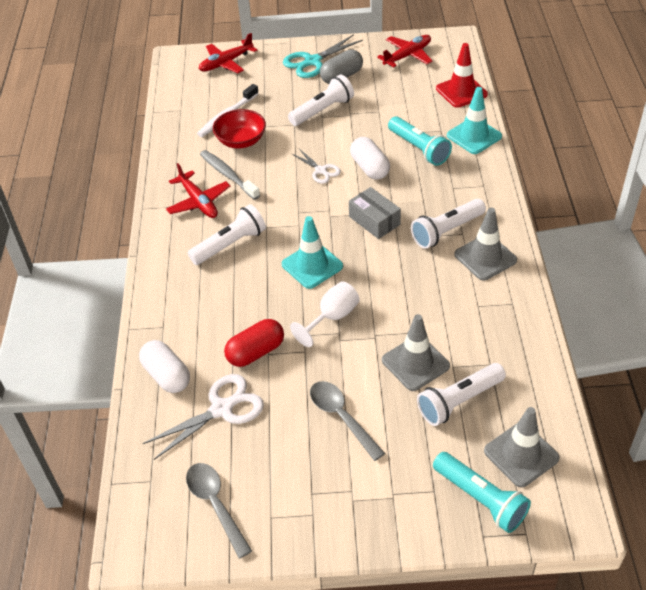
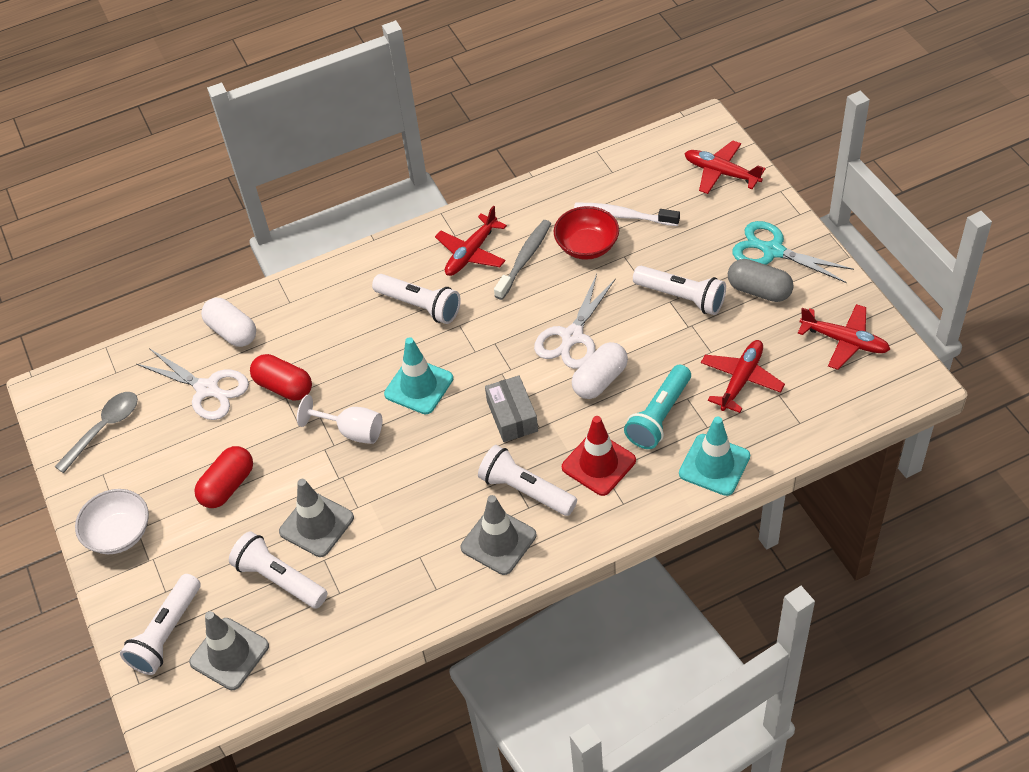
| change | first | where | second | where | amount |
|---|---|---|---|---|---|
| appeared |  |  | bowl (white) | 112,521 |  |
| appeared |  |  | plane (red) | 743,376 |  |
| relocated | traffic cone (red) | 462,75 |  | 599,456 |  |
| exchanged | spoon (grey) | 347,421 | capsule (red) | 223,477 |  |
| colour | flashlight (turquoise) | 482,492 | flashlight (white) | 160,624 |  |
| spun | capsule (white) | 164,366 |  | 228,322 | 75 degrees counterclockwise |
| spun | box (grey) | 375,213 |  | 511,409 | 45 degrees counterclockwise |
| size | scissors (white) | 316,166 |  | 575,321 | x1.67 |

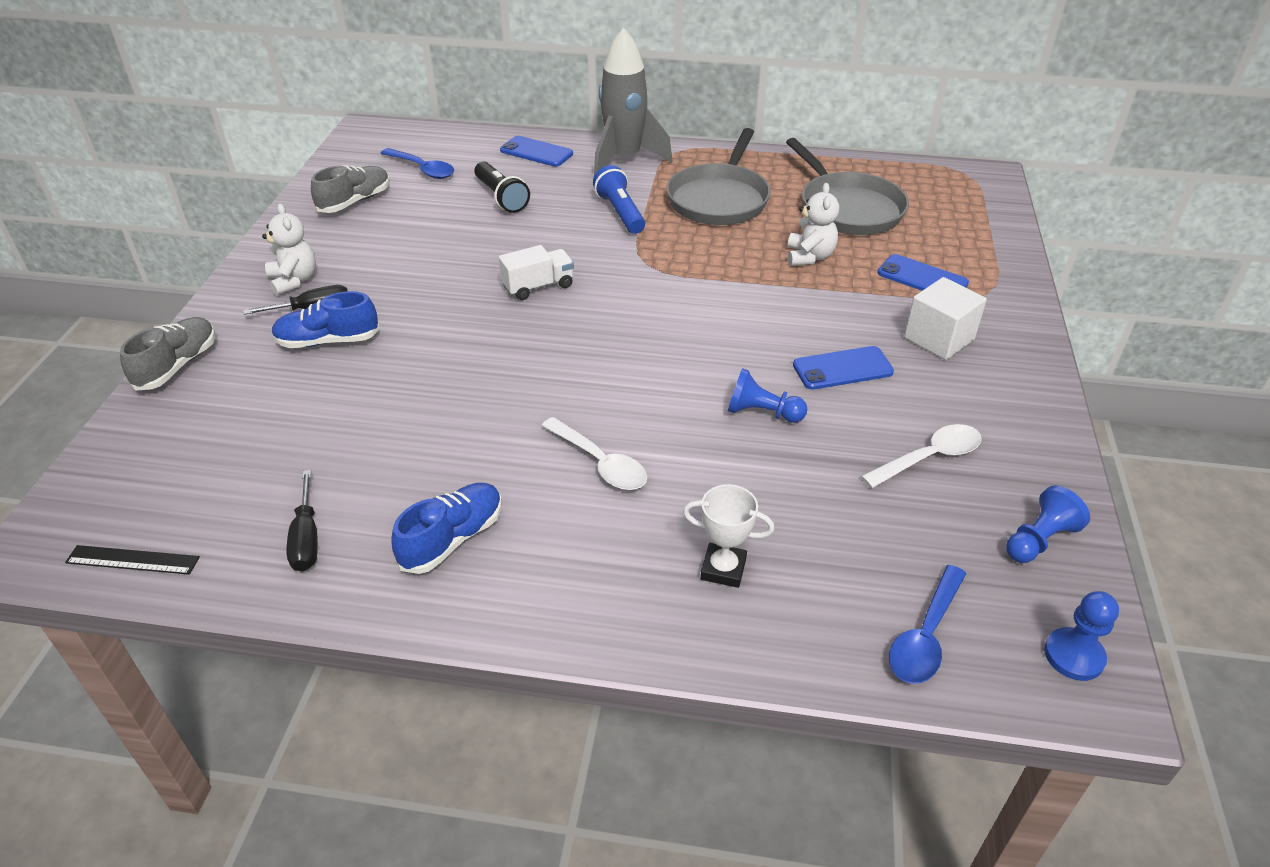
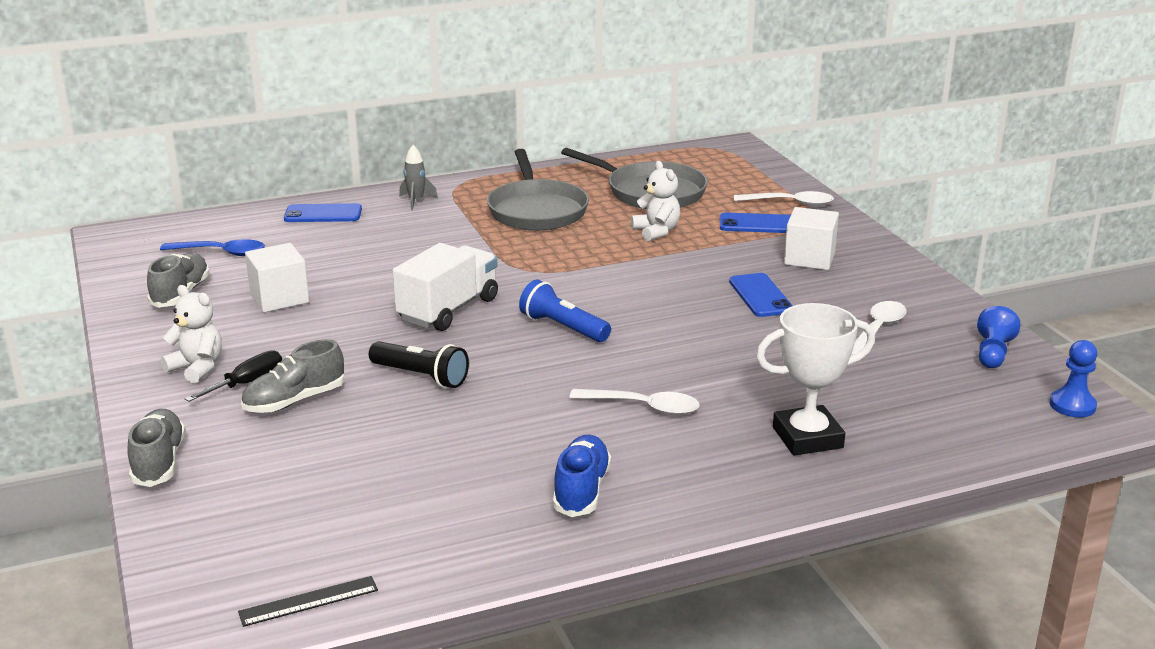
| change | first | where | second | where | amount |
|---|---|---|---|---|---|
| missing | screwdriver (black) | 302,521 |  |  |  |
| missing | pawn (blue) | 767,395 |  |  |  |
| missing | spoon (blue) | 927,624 |  |  |  |
| appeared |  |  | cube (white) | 277,277 |  |
| appeared |  |  | spoon (white) | 784,198 |  |
| relocated | flashlight (black) | 502,187 |  | 419,364 |  |
| relocated | flashlight (blue) | 619,199 |  | 565,311 |  |
| colour | shoe (blue) | 325,319 | shoe (grey) | 292,376 |  |
| spun | phone (blue) | 843,368 |  | 761,295 | 60 degrees counterclockwise |
| size | truck (white) | 536,272 |  | 445,287 | x1.60 |
| size | rocket (grey) | 633,101 |  | 418,177 | x0.45 |
| size | trophy (white) | 728,536 |  | 815,379 | x1.60 |

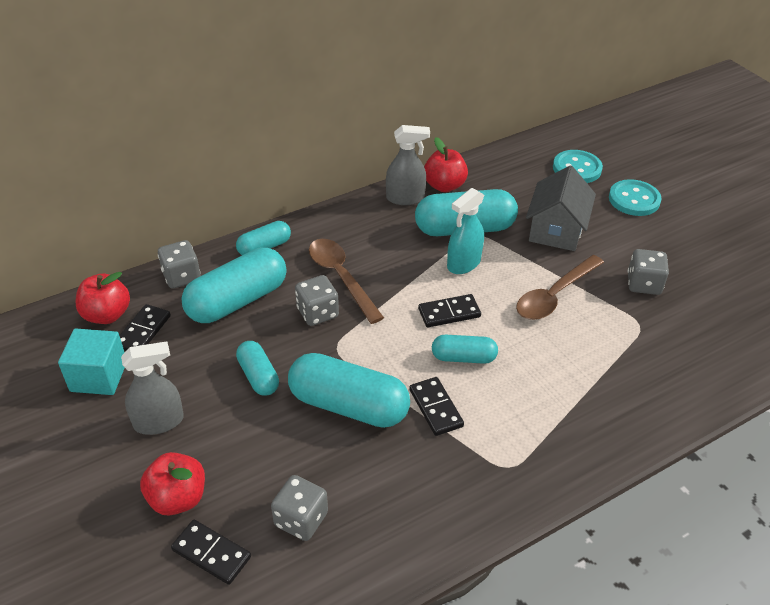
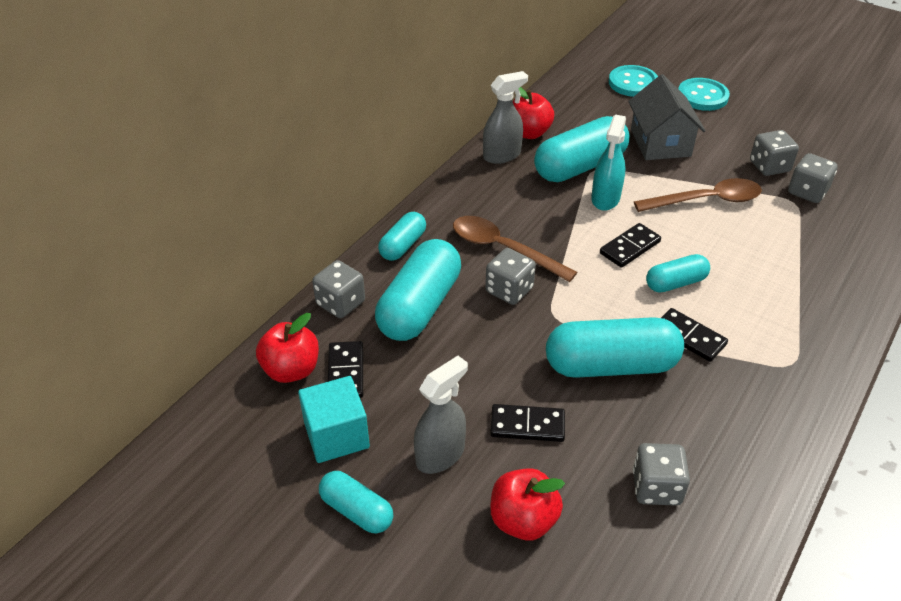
| change | first | where | second | where | amount |
|---|---|---|---|---|---|
| appeared |  |  | dice (grey) | 813,178 |  |
| relocated | domino (black) | 211,552 |  | 527,423 |  |
| relocated | capsule (turquoise) | 257,368 |  | 356,502 |  |
| spun | spoon (brown) | 560,287 |  | 698,195 | 120 degrees counterclockwise |

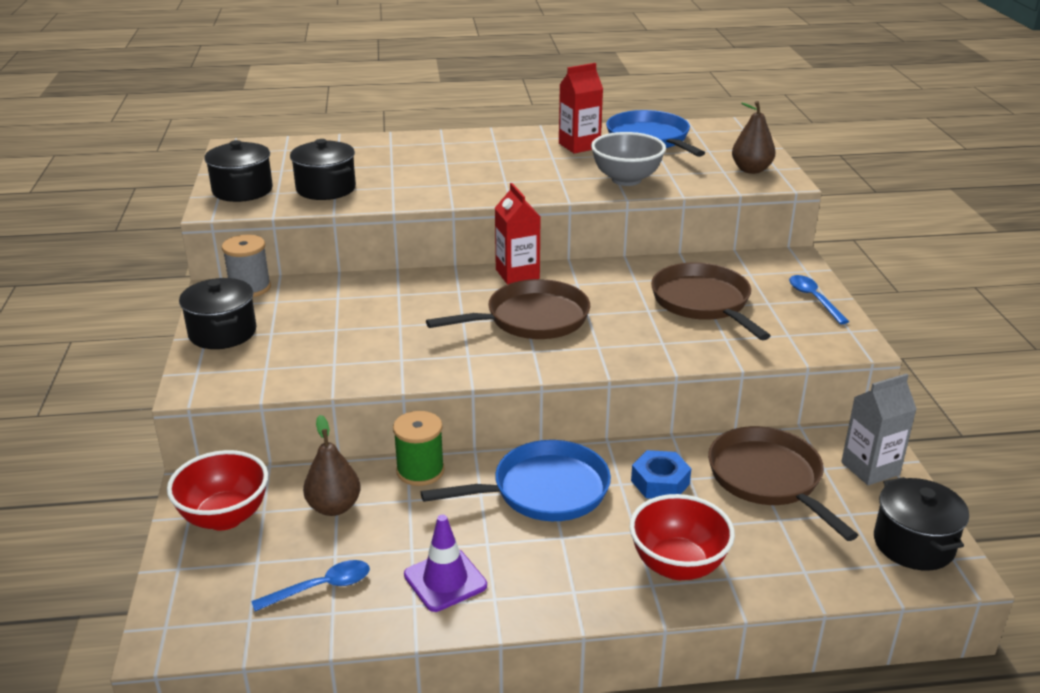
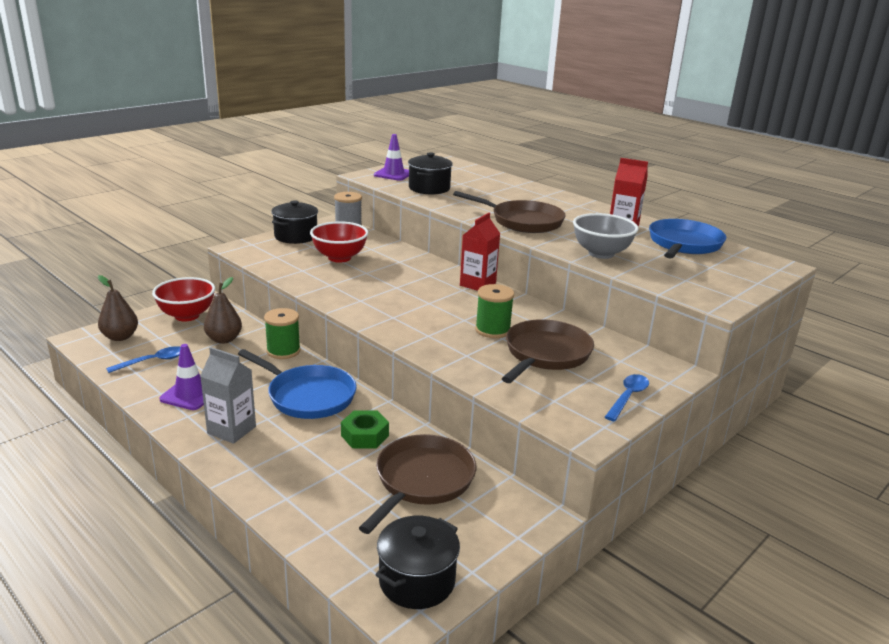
| change | first | where | second | where | amount |
|---|---|---|---|---|---|
| appeared |  |  | spool (green) | 494,311 |  |
| relocated | pan (brown) | 508,309 |  | 509,212 |  |
| relocated | bowl (red) | 682,537 |  | 339,242 |  |
| relocated | pear (brown) | 754,137 |  | 118,308 |  |
| relocated | carton (grey) | 879,429 |  | 228,395 |  |
| exchanged | pot (black) | 238,171 | traffic cone (purple) | 391,157 |  |
| colour | nut (blue) | 661,474 | nut (green) | 365,429 |  |
| spun | spoon (blue) | 310,585 |  | 143,359 | 60 degrees counterclockwise |

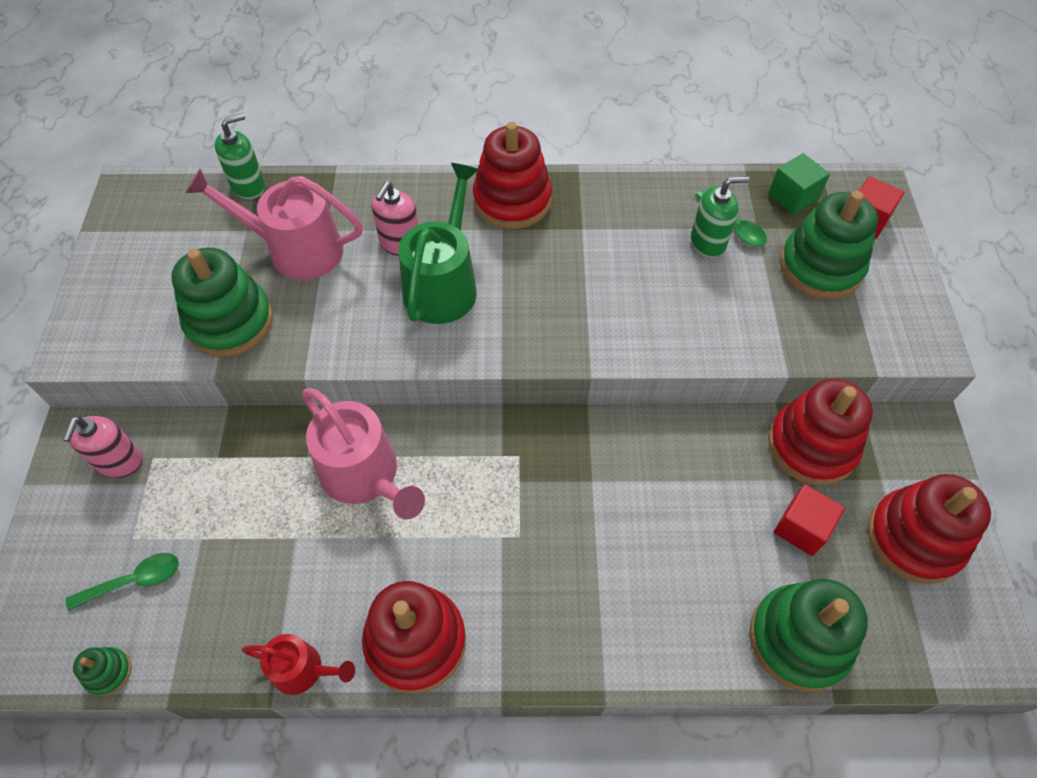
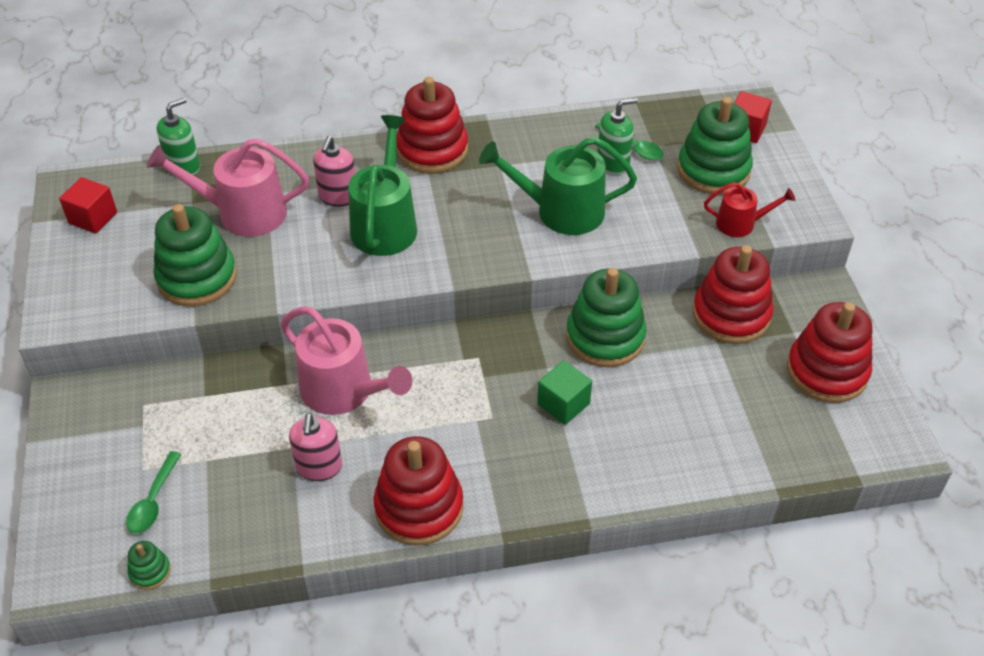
| change | first | where | second | where | amount |
|---|---|---|---|---|---|
| appeared |  |  | watering can (green) | 558,186 |  |
| relocated | soap dispenser (pink) | 102,447 |  | 315,447 |  |
| relocated | watering can (red) | 298,664 |  | 749,209 |  |
| relocated | stacking toy (green) | 808,635 |  | 606,317 |  |
| relocated | cube (green) | 799,184 |  | 564,392 |  |
| relocated | cube (red) | 809,520 |  | 88,205 |  |
| spun | spoon (green) | 122,582 |  | 154,492 | 135 degrees clockwise |

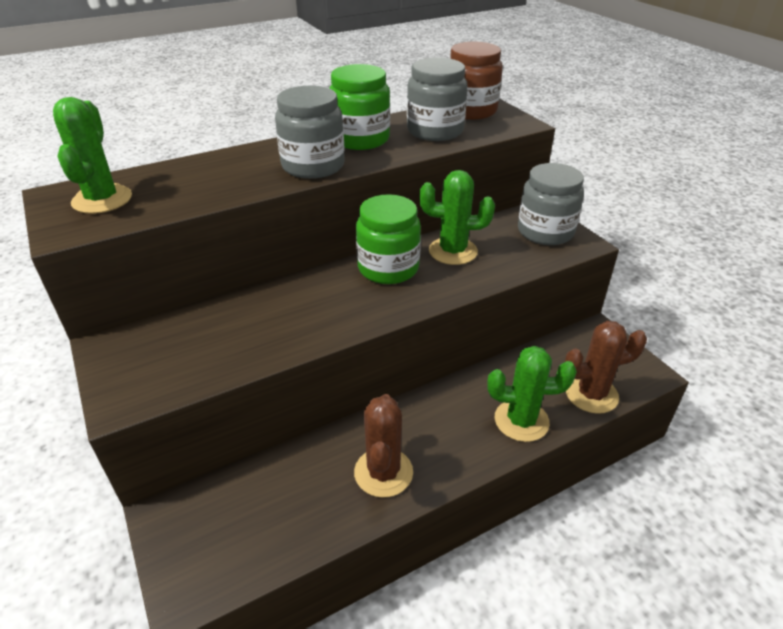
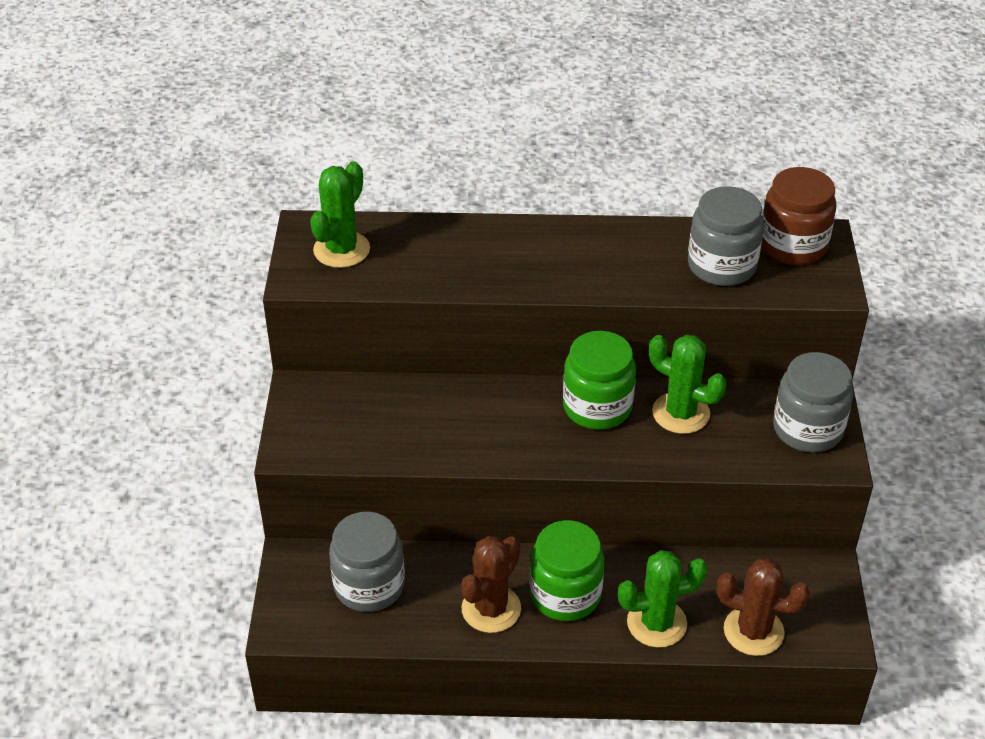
| change | first | where | second | where | amount |
|---|---|---|---|---|---|
| relocated | jar (grey) | 310,132 |  | 367,562 |  |
| relocated | jar (green) | 359,107 |  | 567,570 |  |
| spun | cactus (green) | 532,394 |  | 663,599 | 45 degrees counterclockwise |

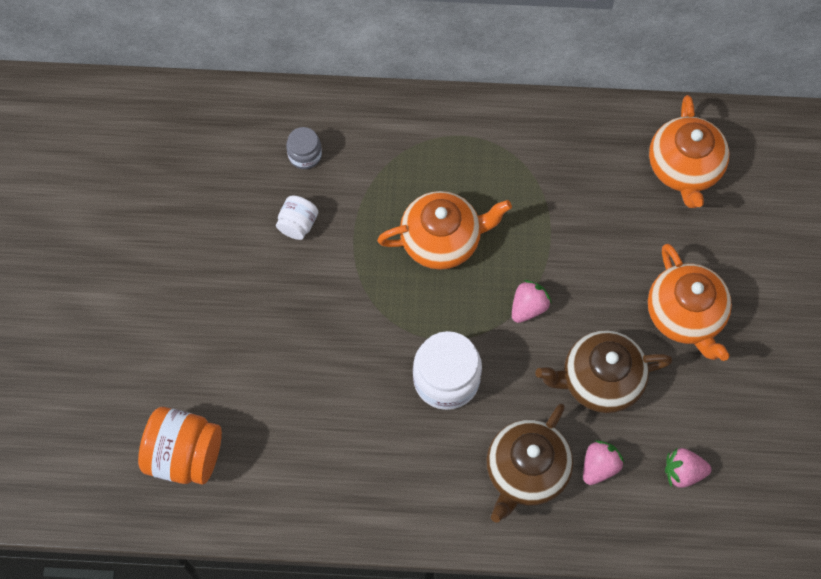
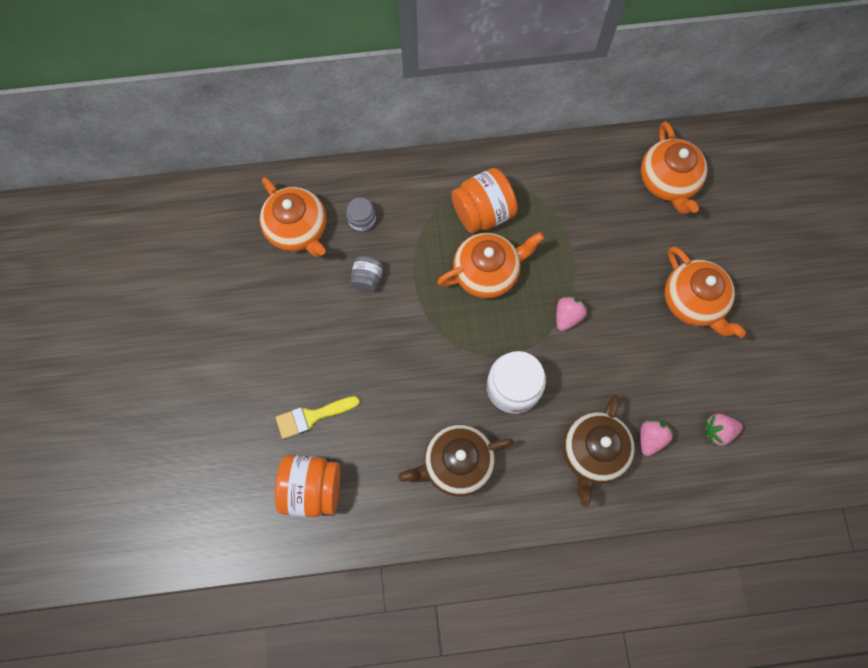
| change | first | where | second | where | amount |
|---|---|---|---|---|---|
| appeared |  |  | teapot (orange) | 293,217 |  |
| appeared |  |  | brush (yellow) | 318,417 |  |
| appeared |  |  | jar (orange) | 484,200 |  |
| relocated | teapot (brown) | 603,371 |  | 456,460 |  |
| colour | jar (white) | 297,217 | jar (grey) | 367,274 |  |

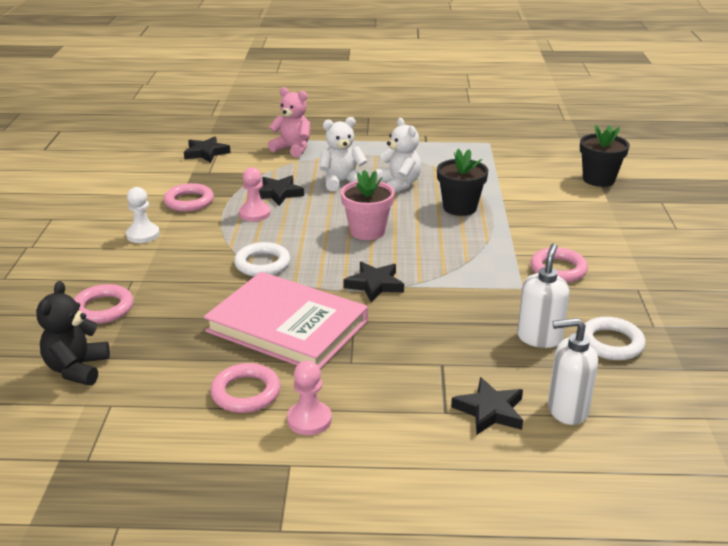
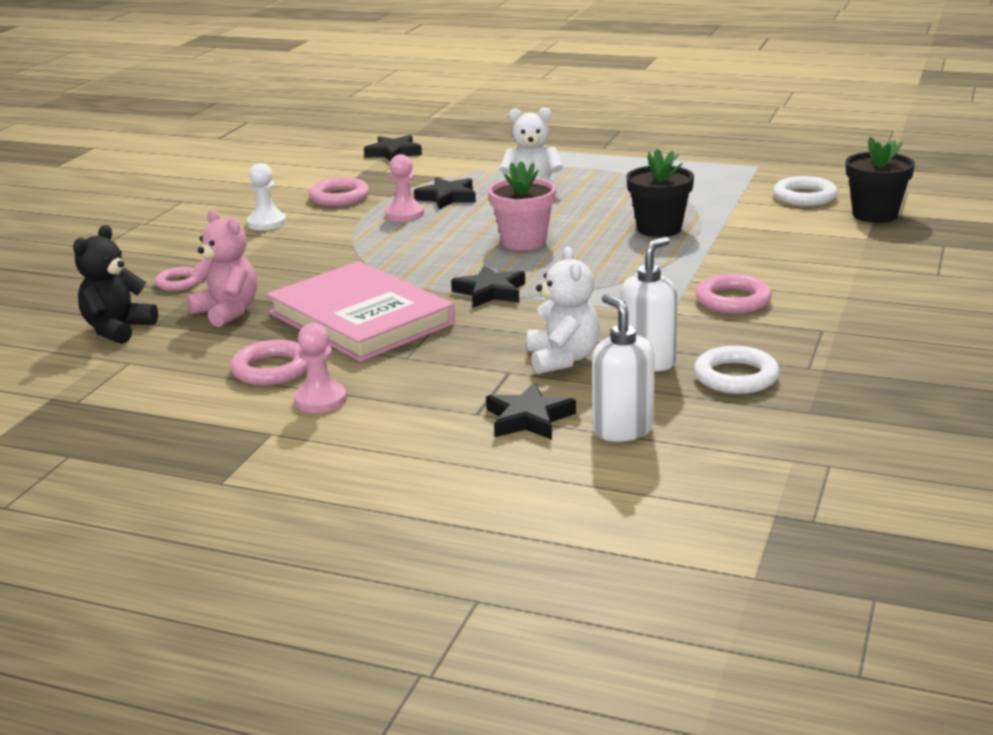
| change | first | where | second | where | amount |
|---|---|---|---|---|---|
| relocated | ring (white) | 262,259 |  | 805,191 |  |
| relocated | teddy bear (pink) | 289,122 |  | 222,268 |  |
| relocated | teddy bear (white) | 398,155 |  | 563,310 |  |
| spun | soap dispenser (white) | 573,371 |  | 623,368 | 45 degrees clockwise |
| size | ring (pink) | 104,304 |  | 177,279 | x0.66 |

